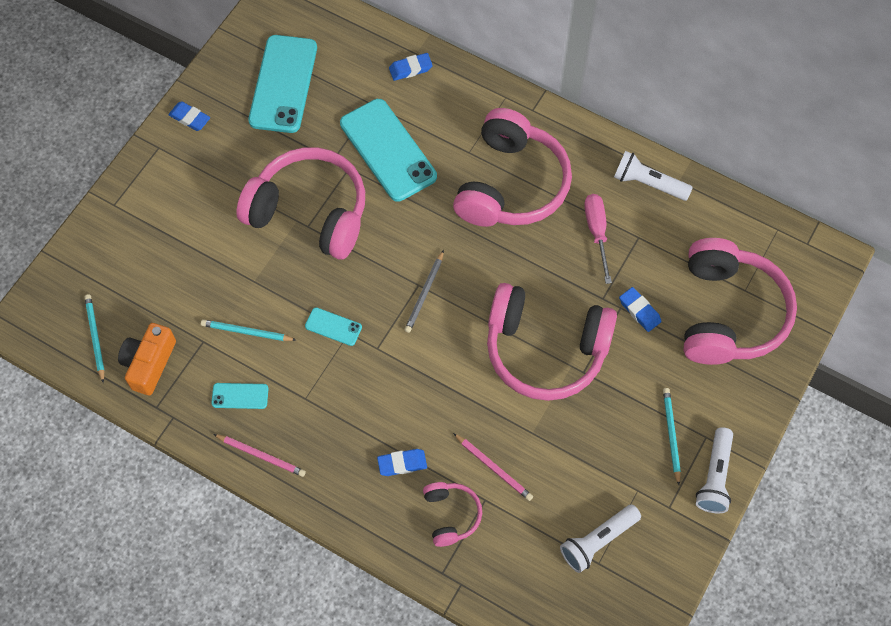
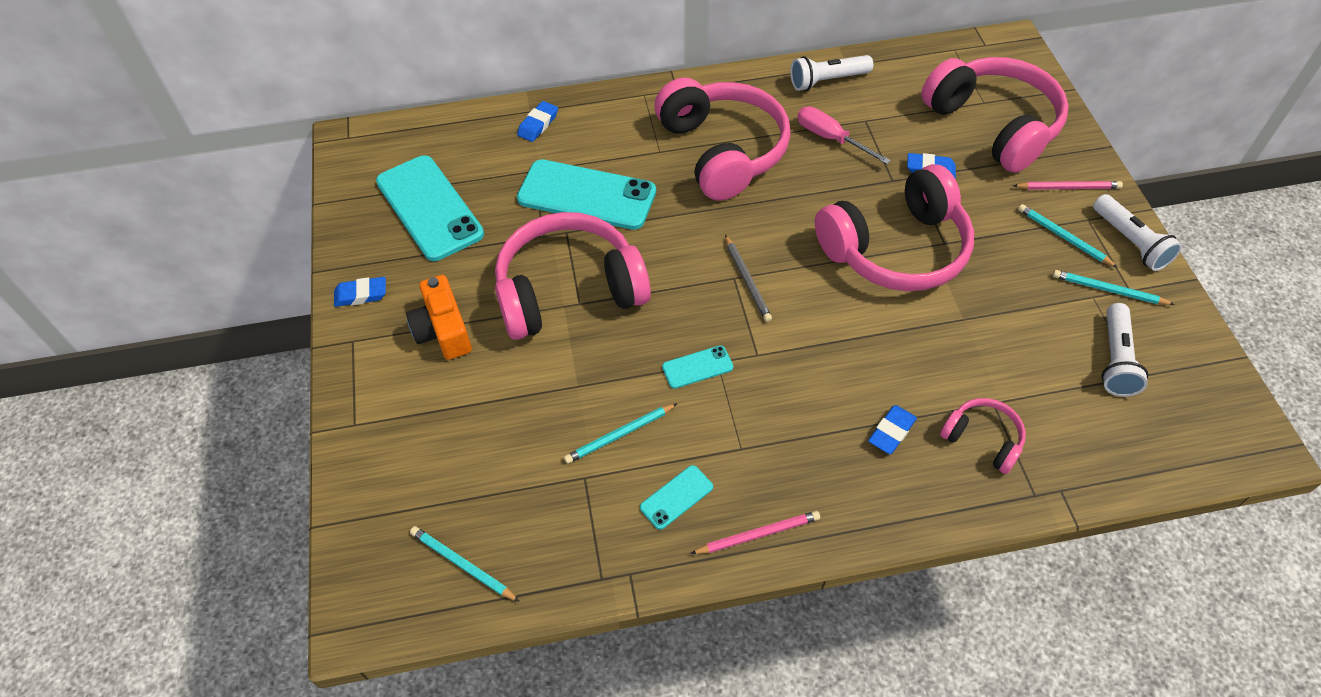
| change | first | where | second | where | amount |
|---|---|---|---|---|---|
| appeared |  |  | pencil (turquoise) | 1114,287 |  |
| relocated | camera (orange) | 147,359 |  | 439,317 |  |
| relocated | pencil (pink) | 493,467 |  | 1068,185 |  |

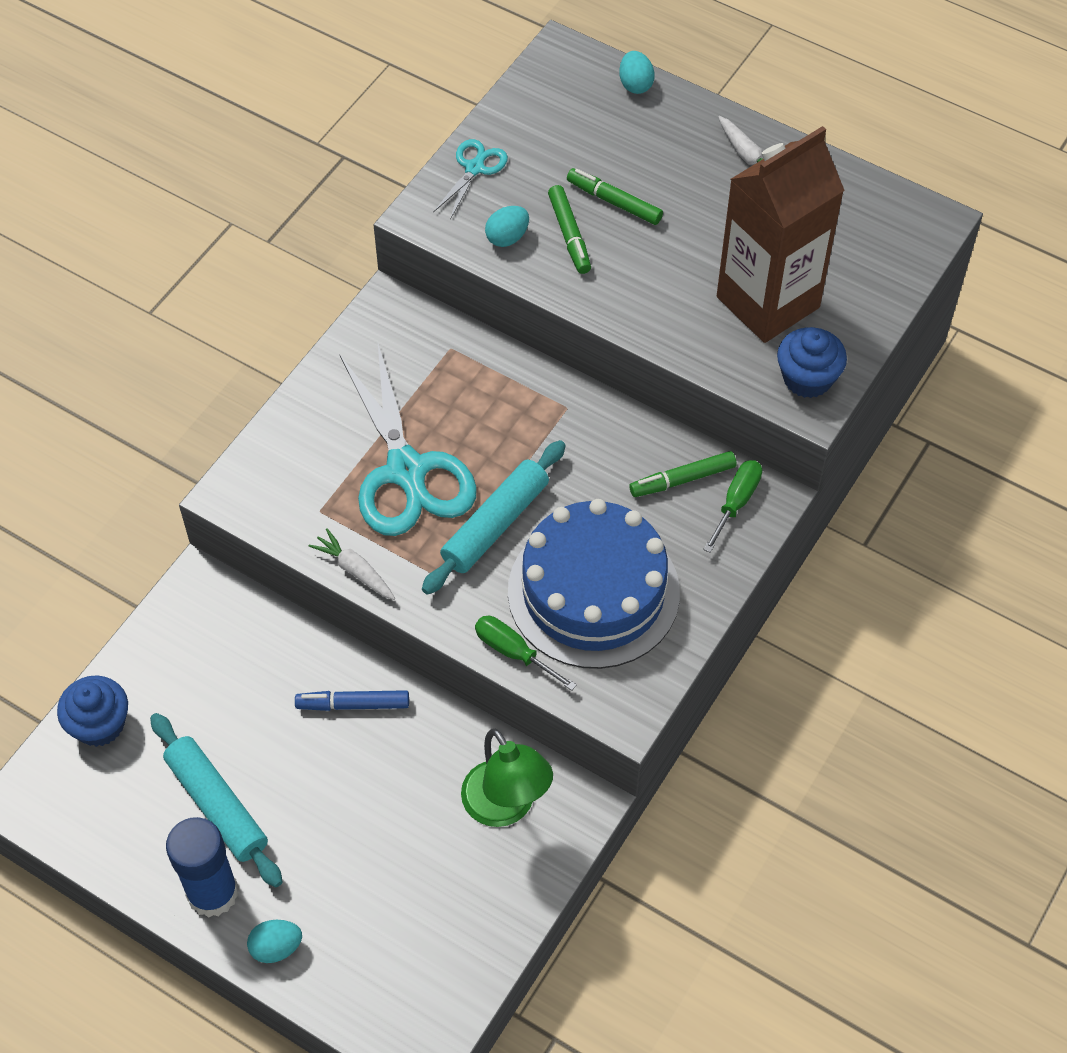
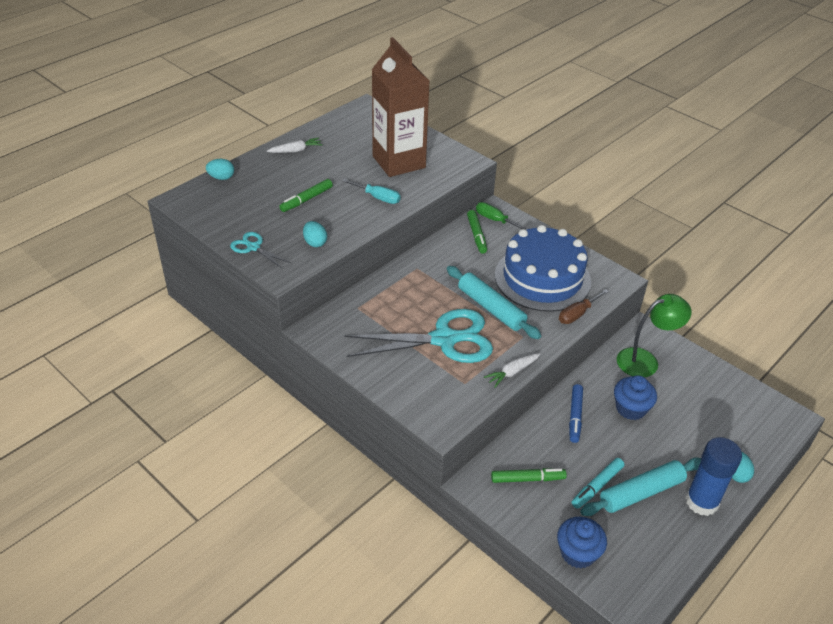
| change | first | where | second | where | amount |
|---|---|---|---|---|---|
| appeared |  |  | screwdriver (turquoise) | 371,191 |  |
| appeared |  |  | marker (turquoise) | 598,483 |  |
| relocated | marker (green) | 569,229 |  | 529,475 |  |
| relocated | cupcake (blue) | 812,362 |  | 635,397 |  |
| colour | screwdriver (green) | 526,653 | screwdriver (brown) | 584,306 |  |

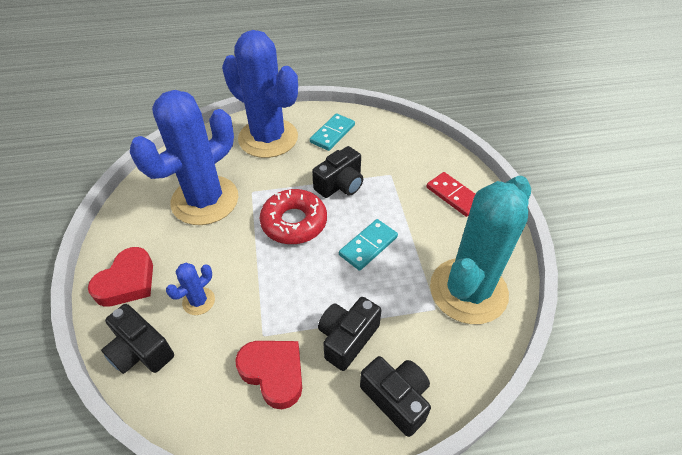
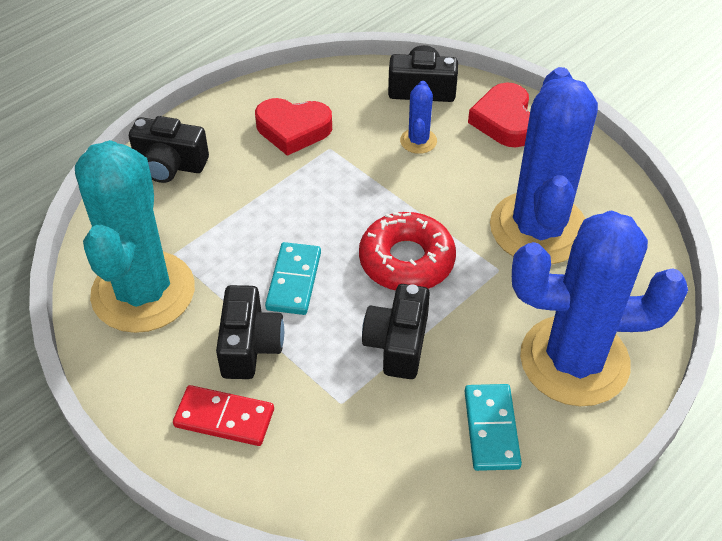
| change | first | where | second | where | amount |
|---|---|---|---|---|---|
| relocated | camera (black) | 350,334 |  | 250,332 |  |

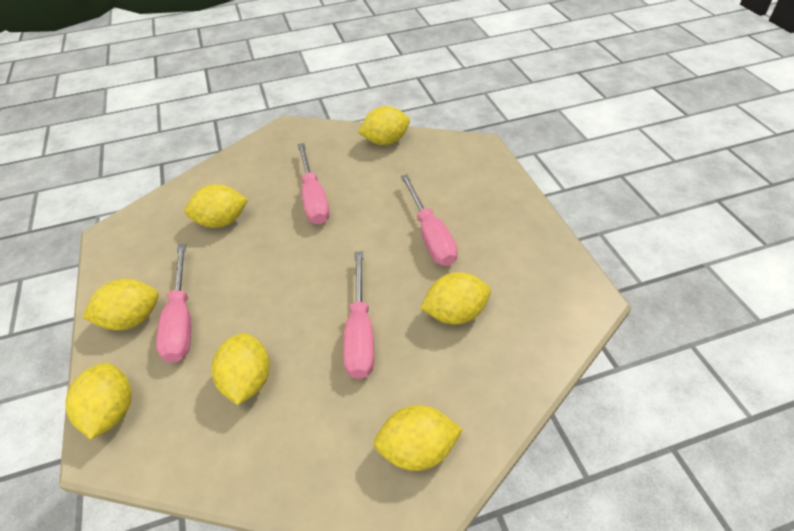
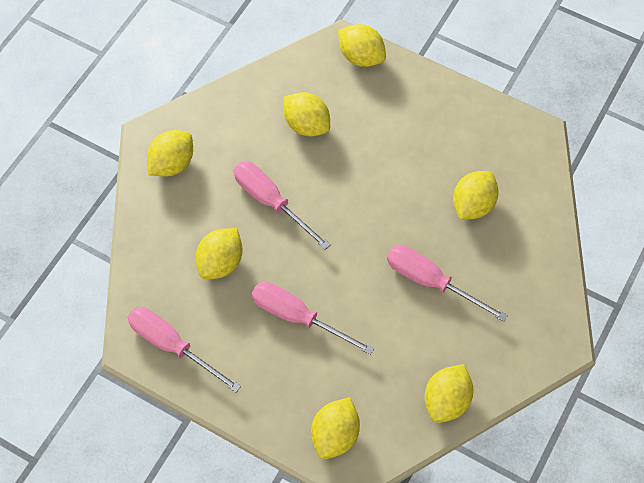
| change | first | where | second | where | amount |
|---|---|---|---|---|---|
| relocated | lemon (yellow) | 120,304 |  | 335,428 |  |
| relocated | screwdriver (pink) | 173,303 |  | 184,349 |  |

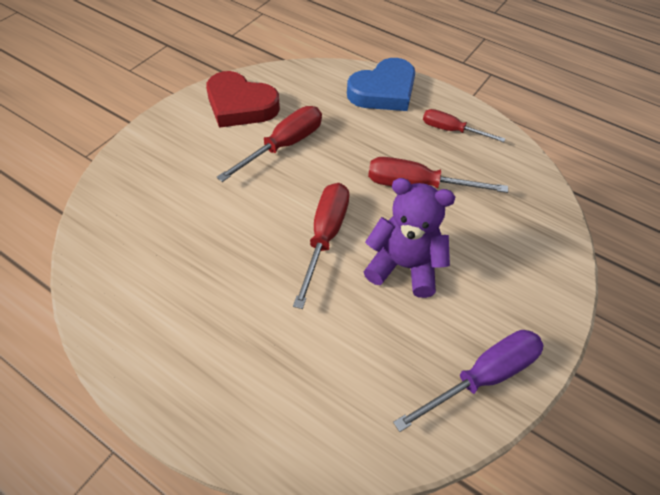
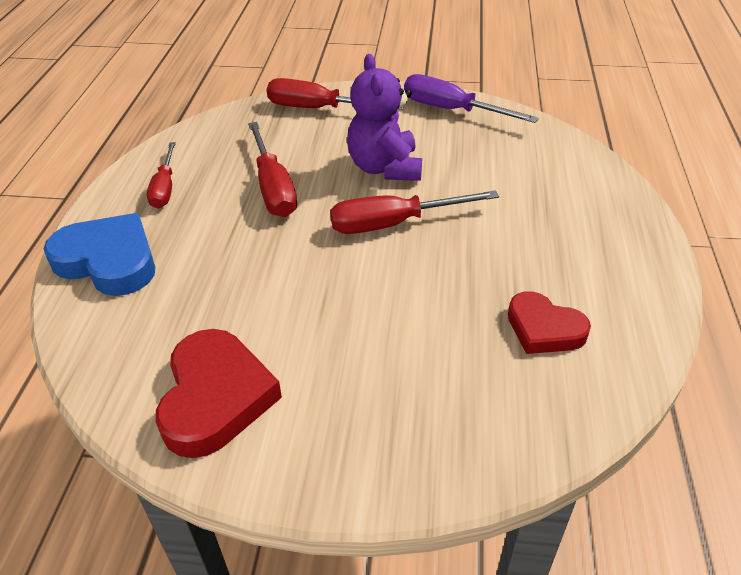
| change | first | where | second | where | amount |
|---|---|---|---|---|---|
| appeared |  |  | heart (red) | 549,322 |  |
| relocated | screwdriver (red) | 269,144 |  | 335,94 |  |

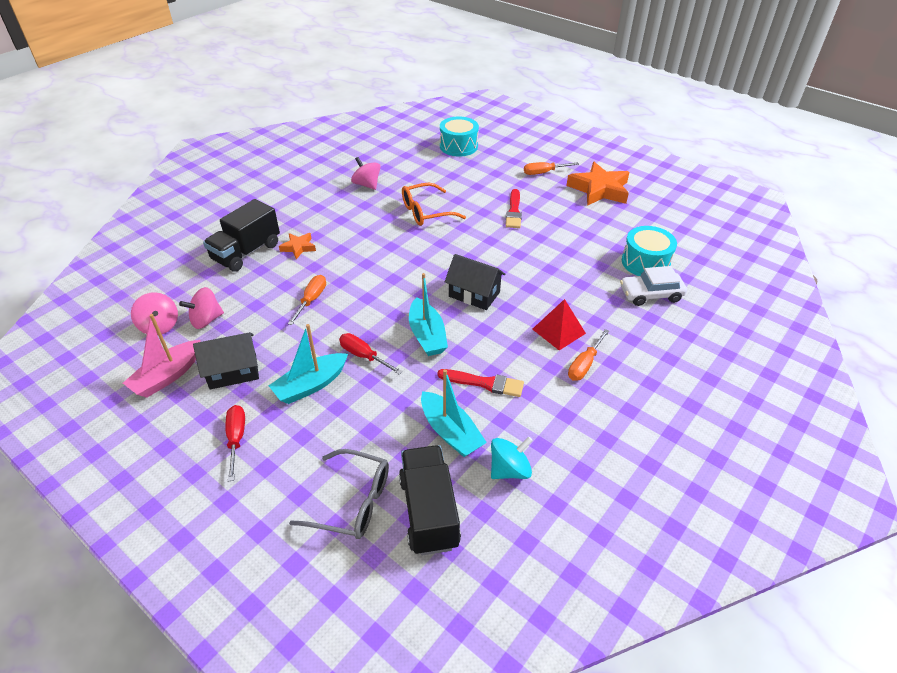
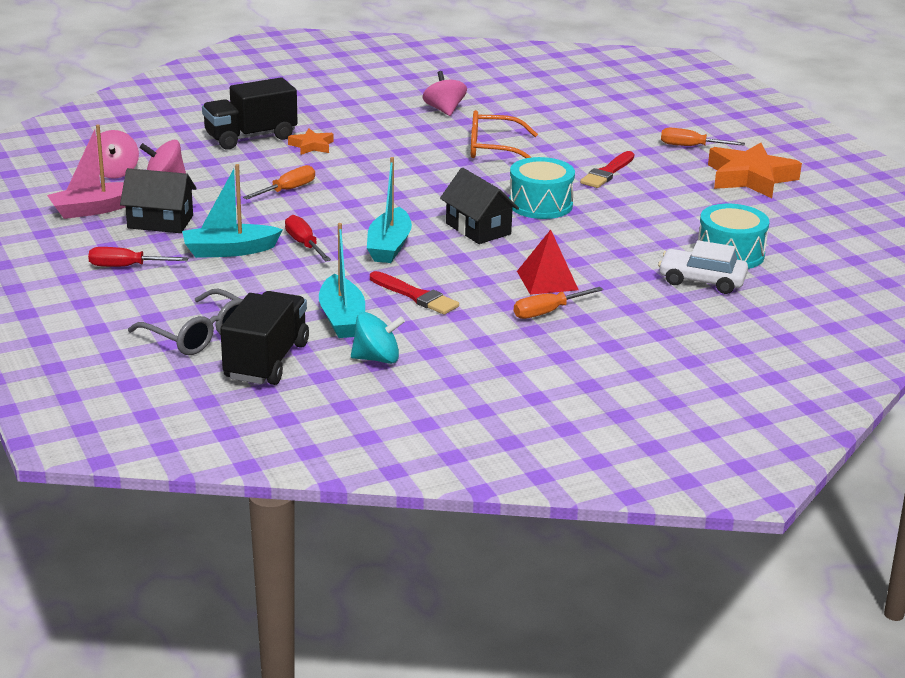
| change | first | where | second | where | amount |
|---|---|---|---|---|---|
| relocated | drum (turquoise) | 459,136 |  | 542,188 |  |
| spun | screwdriver (red) | 235,443 |  | 138,257 | 105 degrees counterclockwise |

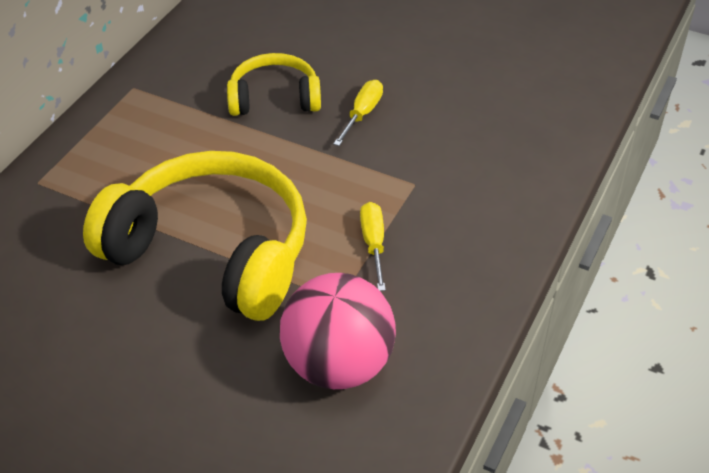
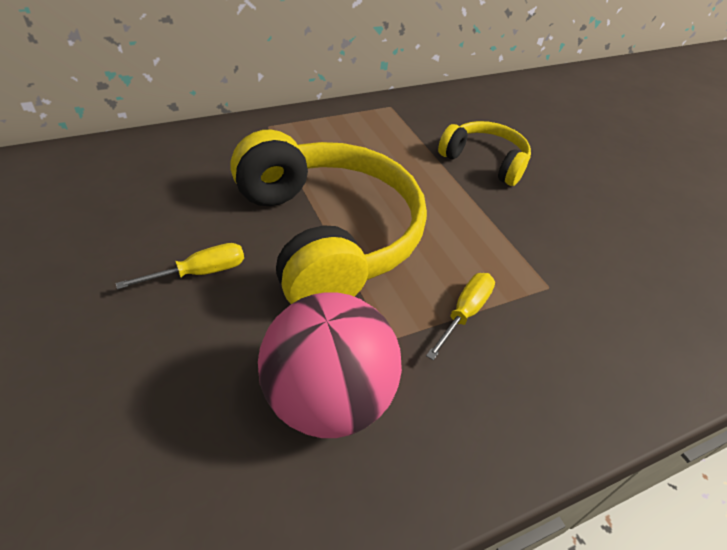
| change | first | where | second | where | amount |
|---|---|---|---|---|---|
| relocated | screwdriver (yellow) | 358,113 |  | 180,266 |  |

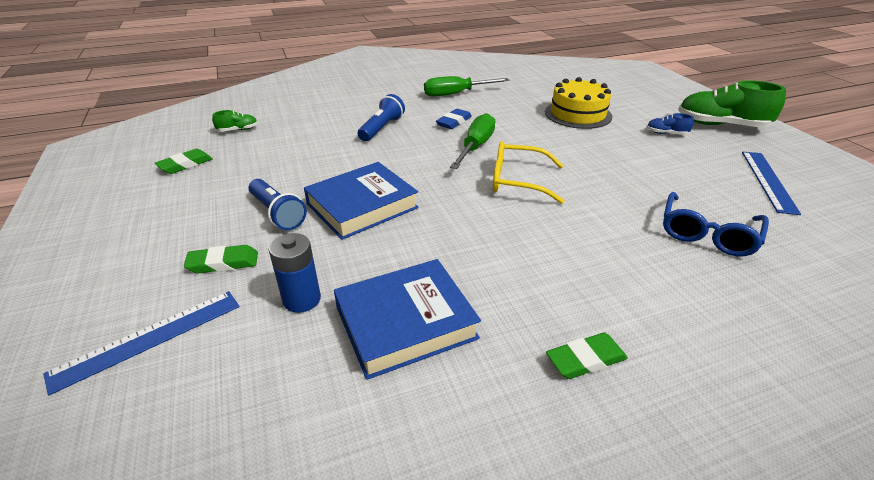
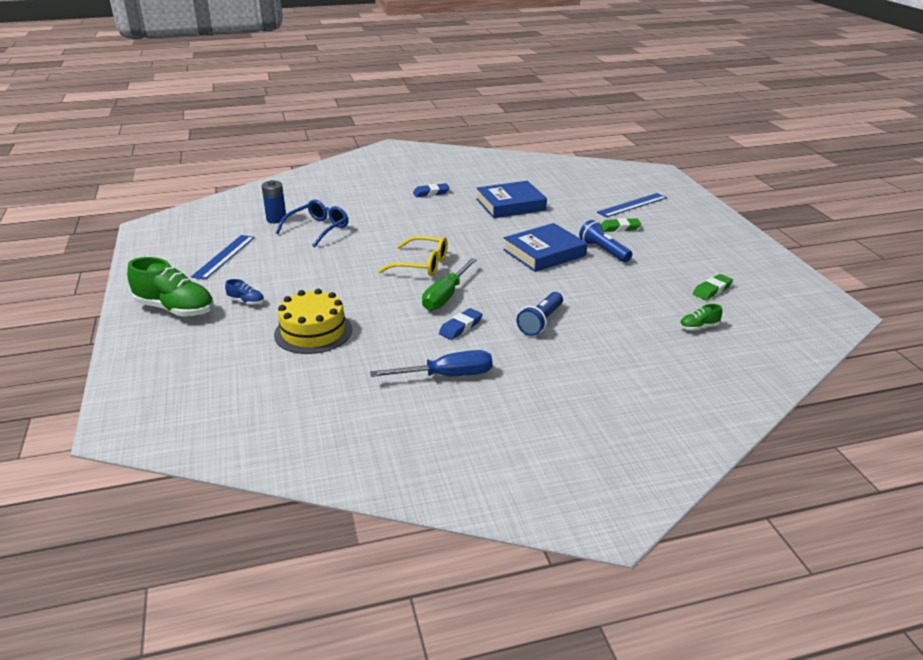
| change | first | where | second | where | amount |
|---|---|---|---|---|---|
| relocated | battery (blue) | 294,273 |  | 274,201 |  |
| colour | screwdriver (green) | 466,86 | screwdriver (blue) | 431,363 |  |
| colour | eraser (green) | 587,355 | eraser (blue) | 431,190 |  |

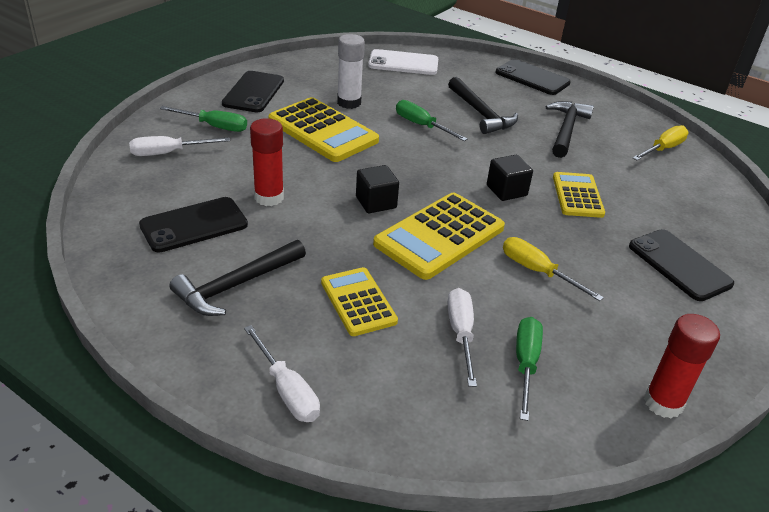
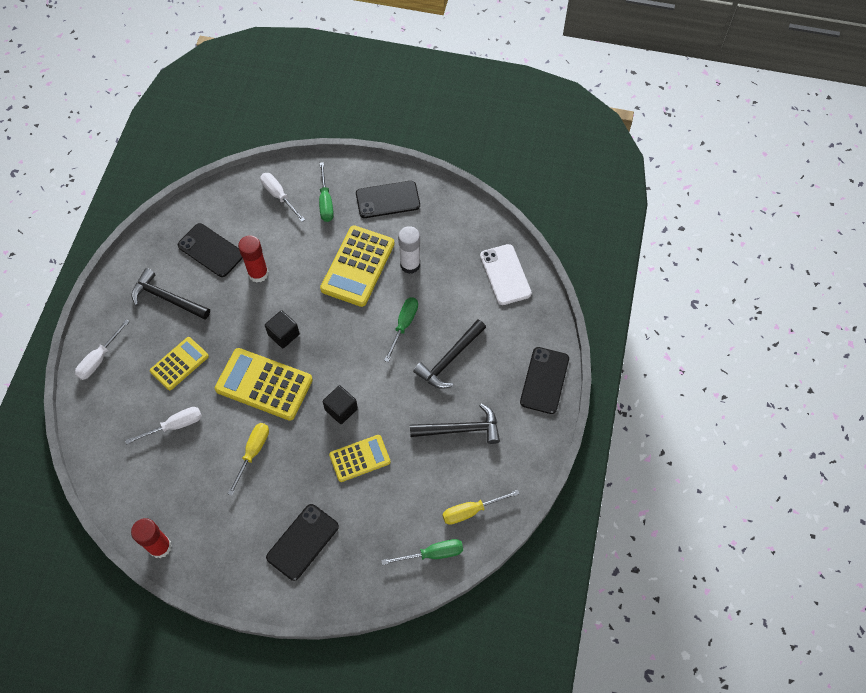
| change | first | where | second | where | amount |
|---|---|---|---|---|---|
| relocated | screwdriver (green) | 529,369 |  | 422,552 |  |
| spun | screwdriver (yellow) | 661,142 |  | 481,507 | 135 degrees clockwise |

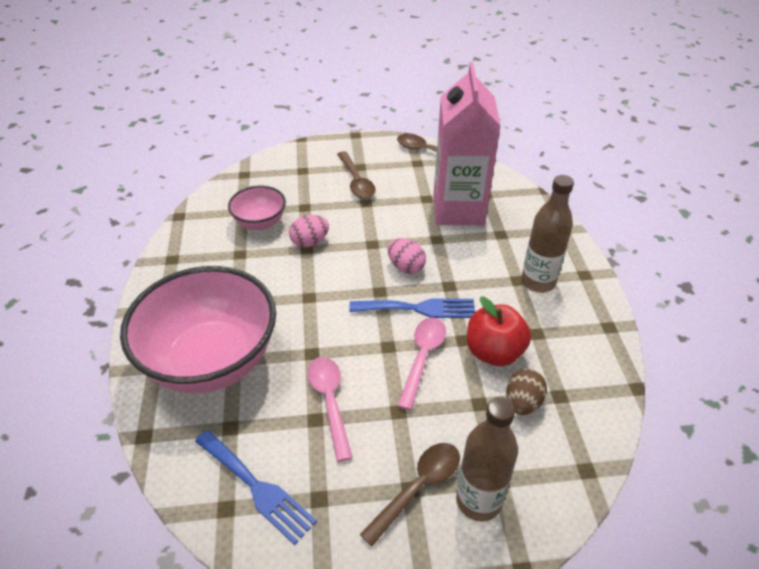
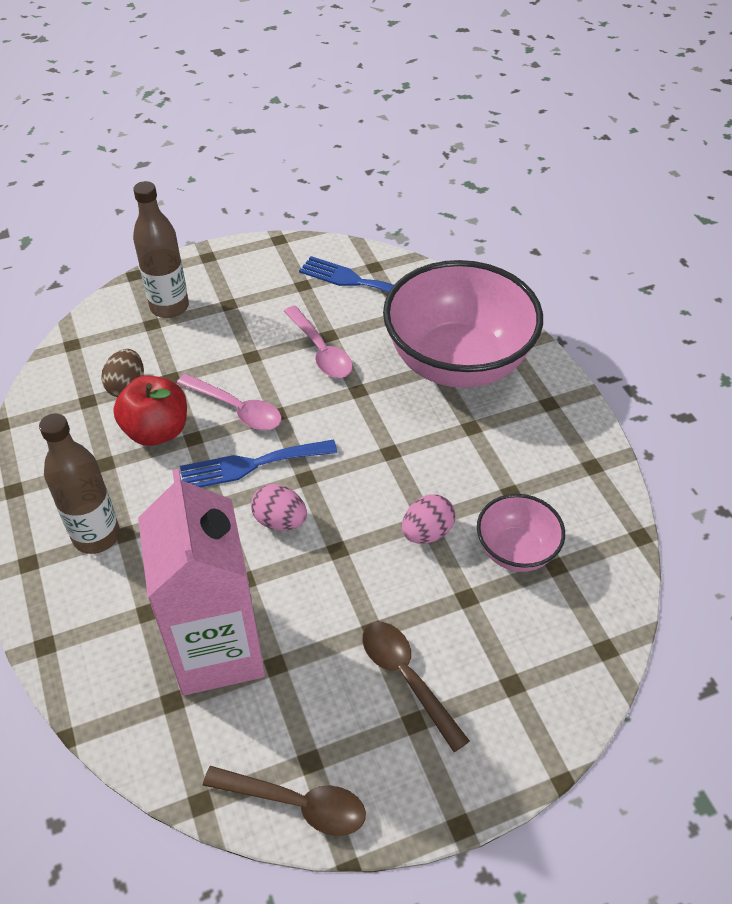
| change | first | where | second | where | amount |
|---|---|---|---|---|---|
| missing | spoon (brown) | 410,494 |  |  |  |
| spun | spoon (pink) | 421,363 |  | 229,402 | 60 degrees counterclockwise |

